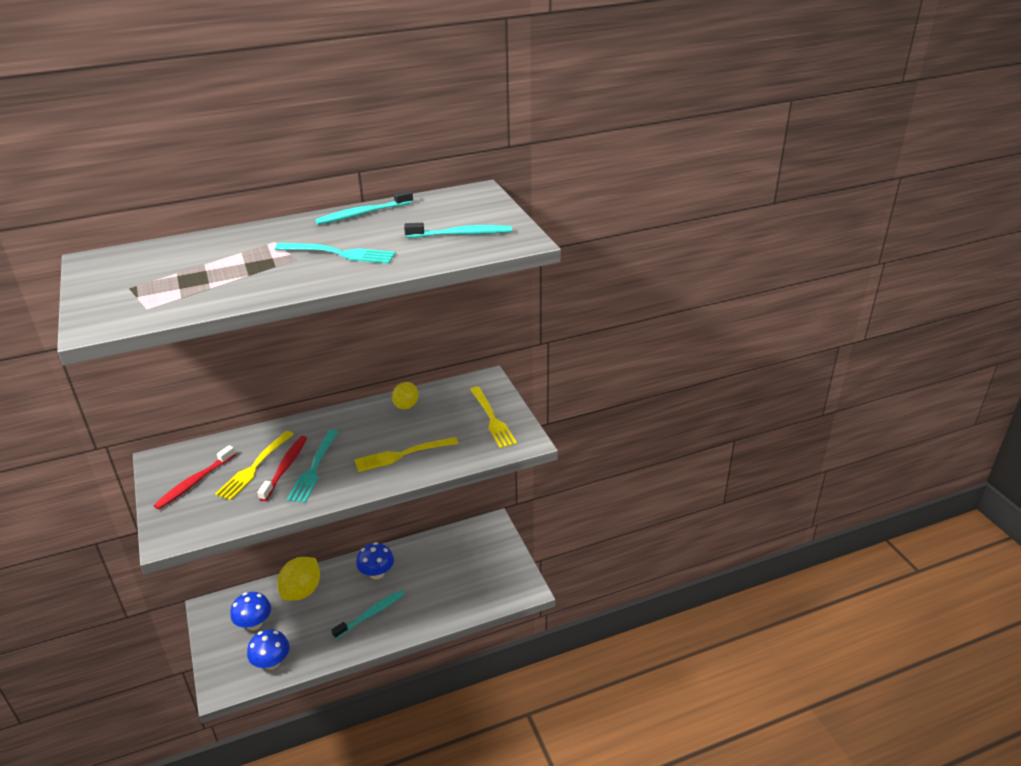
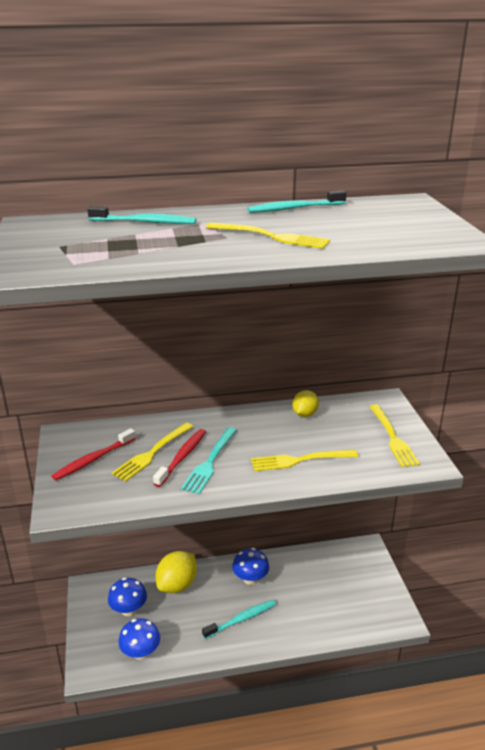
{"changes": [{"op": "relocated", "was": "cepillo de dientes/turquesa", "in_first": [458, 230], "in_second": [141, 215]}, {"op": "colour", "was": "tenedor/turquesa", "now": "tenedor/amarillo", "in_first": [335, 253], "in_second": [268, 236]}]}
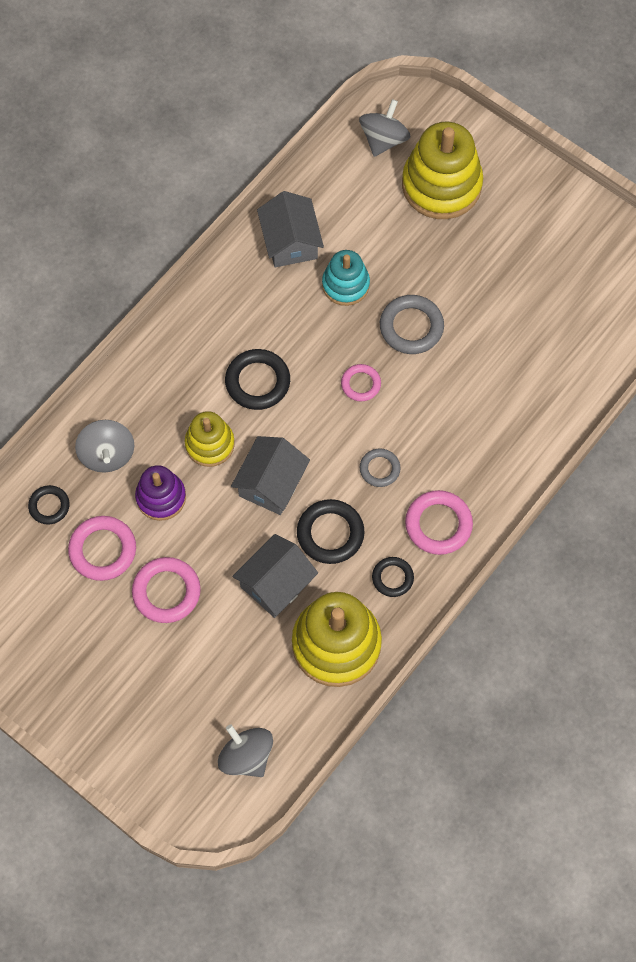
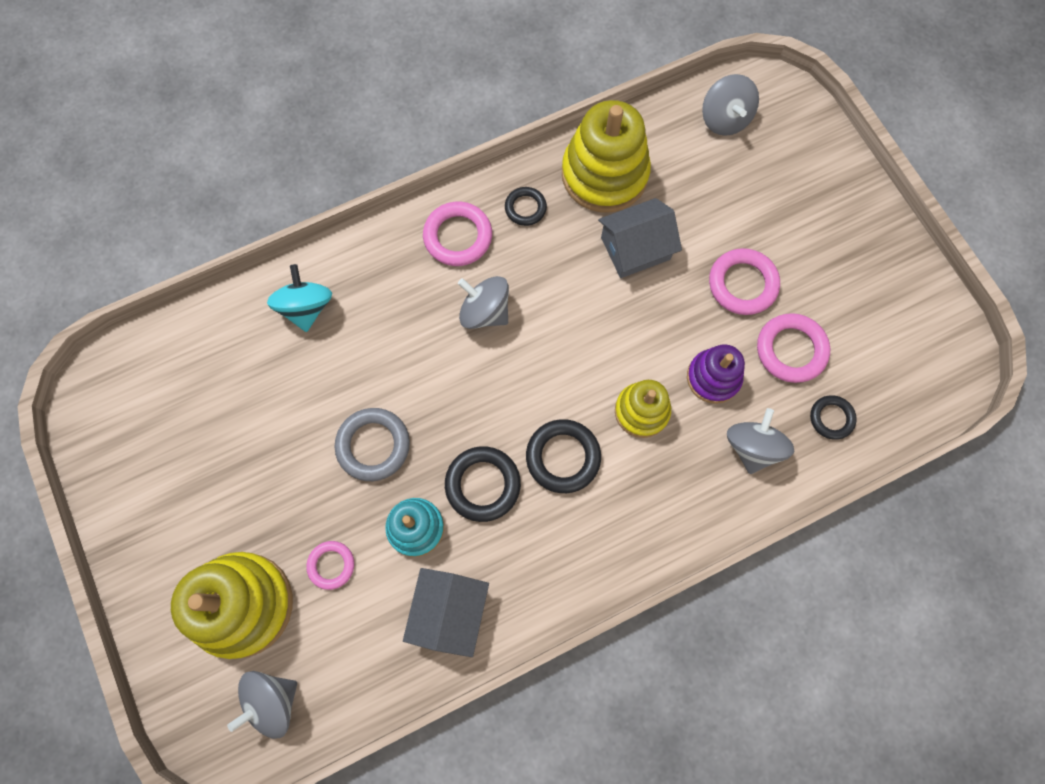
{"changes": [{"op": "missing", "was": "casa/gris", "in_first": [270, 475]}, {"op": "appeared", "now": "peonza/turquesa", "in_second": [299, 298]}, {"op": "relocated", "was": "anillo/negro", "in_first": [331, 531], "in_second": [483, 484]}, {"op": "relocated", "was": "anillo/rosa", "in_first": [361, 383], "in_second": [330, 565]}, {"op": "exchanged", "was": "anillo/gris", "now": "peonza/gris", "in_first": [380, 467], "in_second": [483, 302]}]}
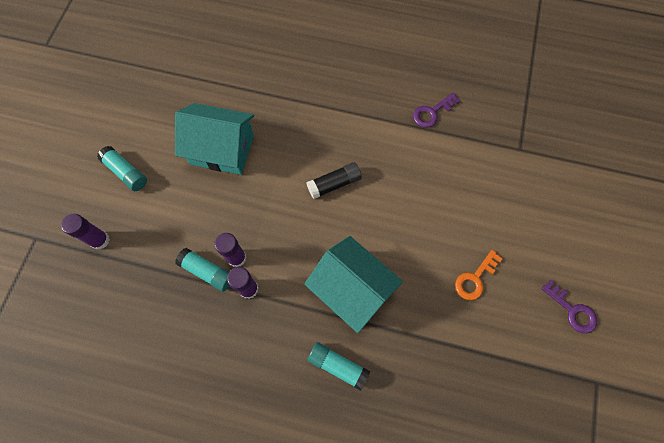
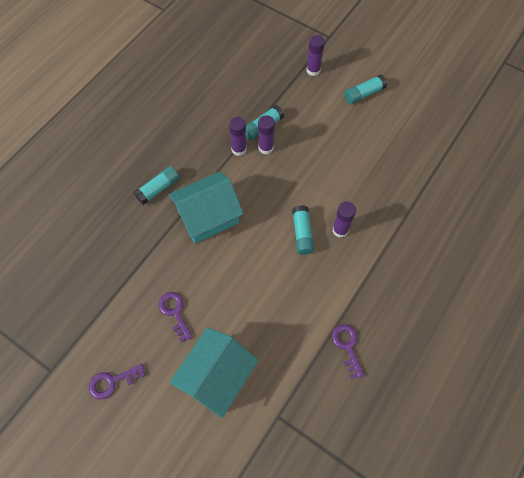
{"changes": [{"op": "appeared", "now": "barra de pegamento/morado", "in_second": [344, 220]}, {"op": "relocated", "was": "casa/turquesa", "in_first": [214, 139], "in_second": [214, 372]}, {"op": "colour", "was": "barra de pegamento/negro", "now": "barra de pegamento/turquesa", "in_first": [334, 180], "in_second": [303, 230]}, {"op": "colour", "was": "llave/naranja", "now": "llave/morado", "in_first": [478, 275], "in_second": [175, 317]}]}
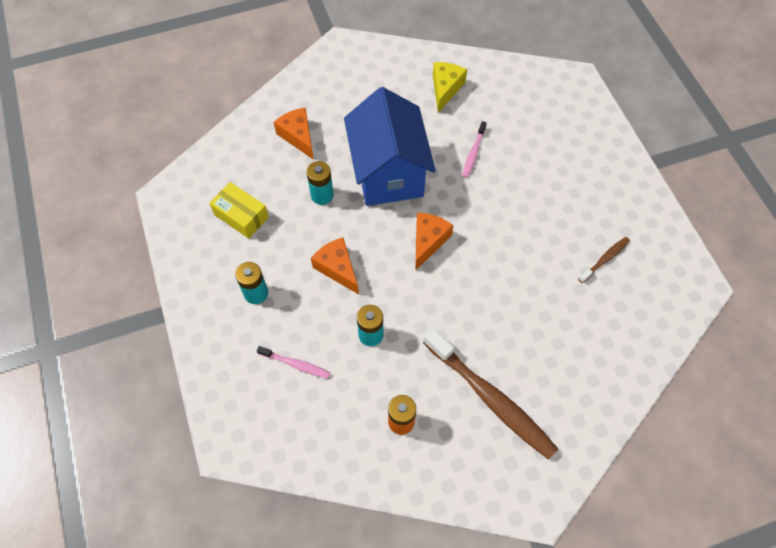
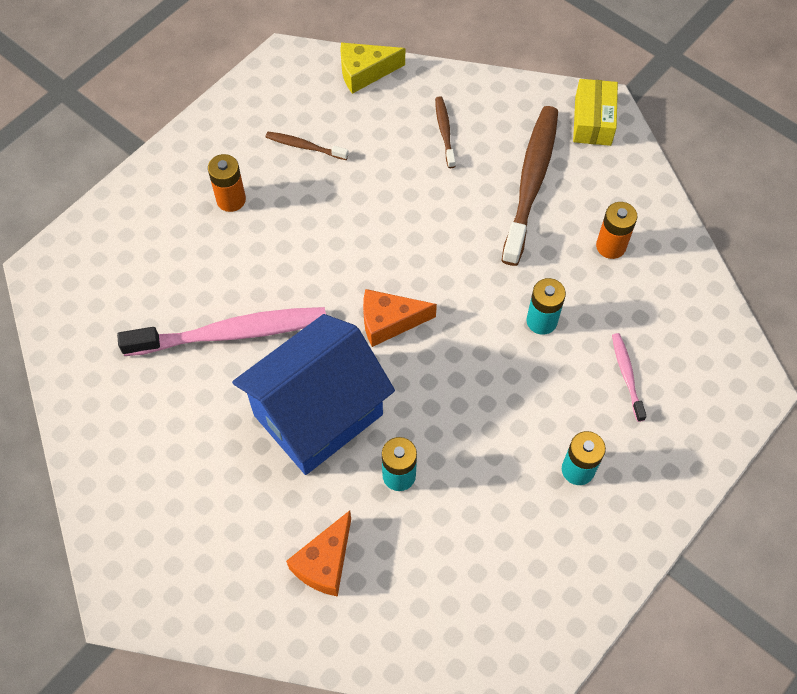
{"changes": [{"op": "missing", "was": "queso/naranja", "in_first": [335, 265]}, {"op": "appeared", "now": "pila/naranja", "in_second": [227, 183]}, {"op": "appeared", "now": "cepillo de dientes/marrón", "in_second": [445, 132]}, {"op": "relocated", "was": "caja/amarillo", "in_first": [239, 210], "in_second": [595, 112]}, {"op": "relocated", "was": "queso/amarillo", "in_first": [450, 87], "in_second": [372, 68]}, {"op": "size", "was": "cepillo de dientes/rosa", "in_first": [474, 149], "in_second": [221, 331], "ratio": 2.16}]}
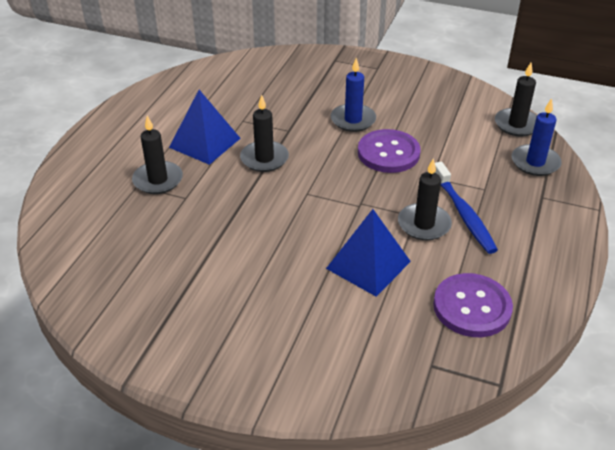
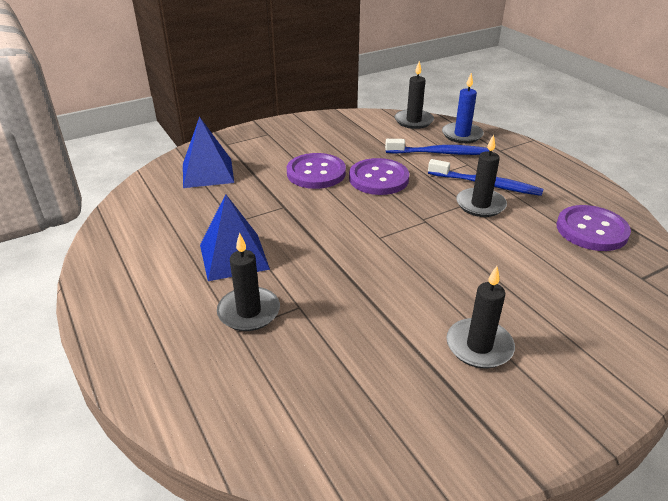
{"changes": [{"op": "appeared", "now": "cepillo de dientes/azul", "in_second": [437, 147]}, {"op": "relocated", "was": "vela/negro", "in_first": [264, 133], "in_second": [480, 317]}, {"op": "relocated", "was": "pirámide/azul", "in_first": [368, 253], "in_second": [208, 152]}, {"op": "exchanged", "was": "vela/azul", "now": "botón/morado", "in_first": [353, 95], "in_second": [316, 171]}]}
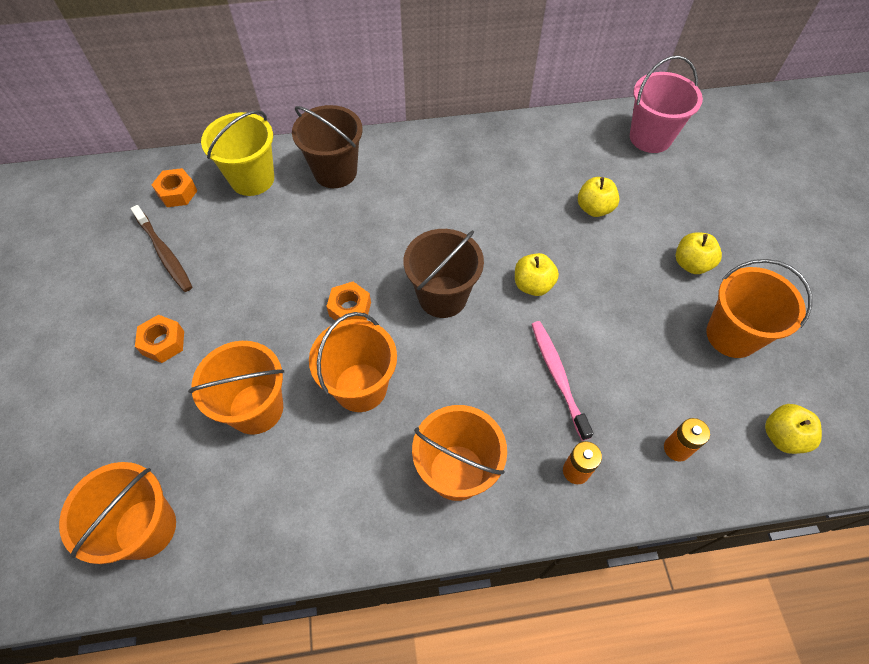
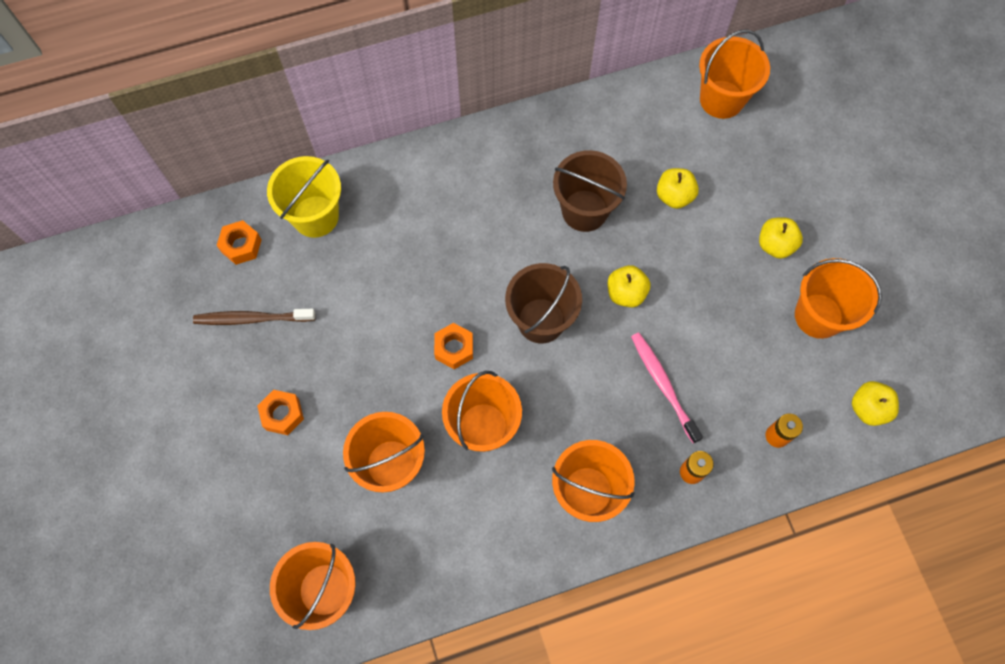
{"changes": [{"op": "relocated", "was": "balde/marrón", "in_first": [327, 146], "in_second": [590, 191]}, {"op": "colour", "was": "balde/rosa", "now": "balde/naranja", "in_first": [666, 104], "in_second": [734, 74]}, {"op": "spun", "was": "cepillo de dientes/marrón", "in_first": [161, 248], "in_second": [254, 317], "clockwise": 135}]}
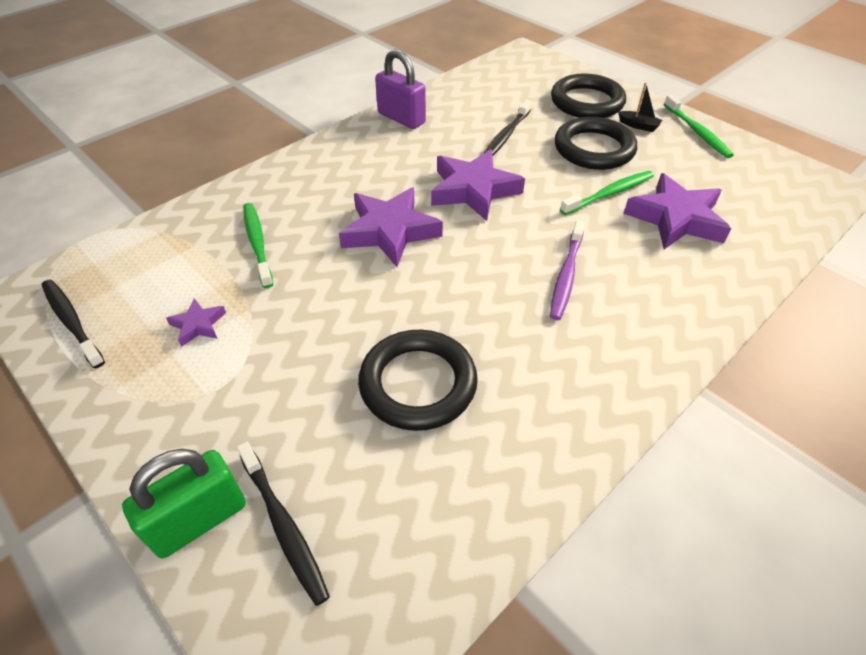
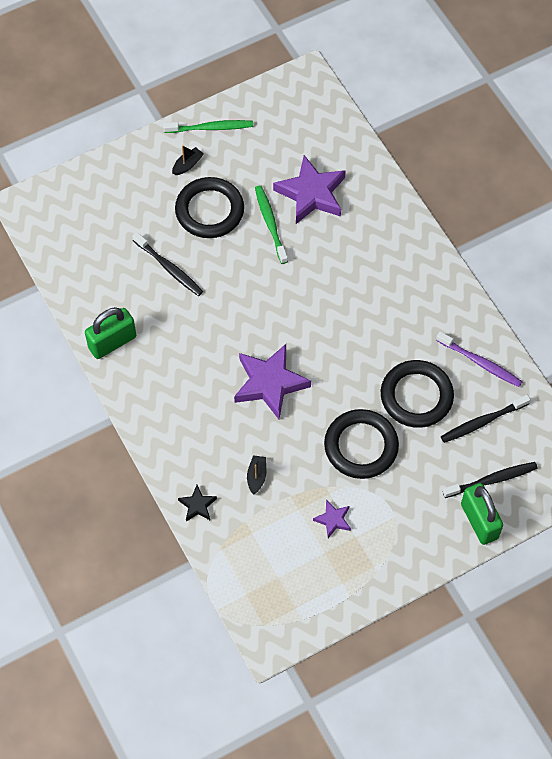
{"changes": [{"op": "missing", "was": "estrella/morado", "in_first": [478, 185]}, {"op": "appeared", "now": "estrella/negro", "in_second": [197, 503]}, {"op": "relocated", "was": "cepillo de dientes/negro", "in_first": [73, 324], "in_second": [485, 419]}, {"op": "relocated", "was": "cepillo de dientes/morado", "in_first": [567, 270], "in_second": [479, 359]}, {"op": "relocated", "was": "anillo/negro", "in_first": [588, 96], "in_second": [361, 444]}, {"op": "exchanged", "was": "cepillo de dientes/verde", "now": "barco/negro", "in_first": [258, 245], "in_second": [256, 475]}, {"op": "colour", "was": "candado/morado", "now": "candado/verde", "in_first": [400, 89], "in_second": [110, 333]}]}
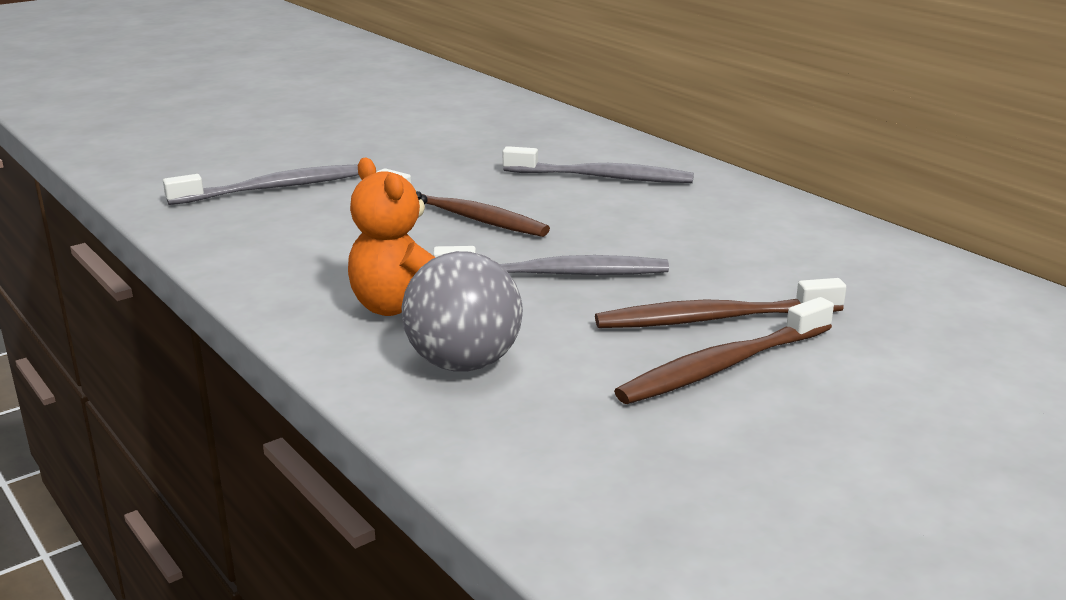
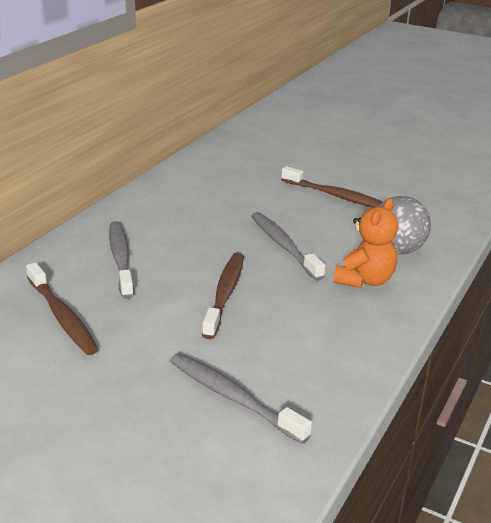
{"changes": [{"op": "relocated", "was": "cepillo de dientes/marrón", "in_first": [720, 303], "in_second": [62, 308]}]}
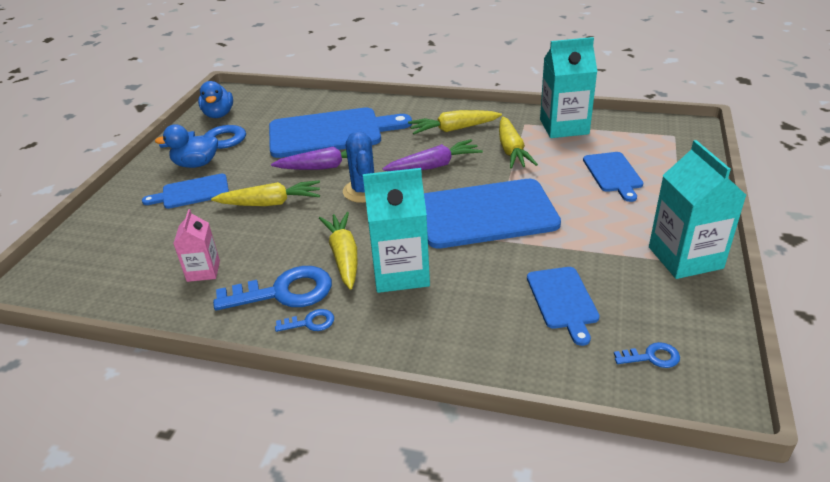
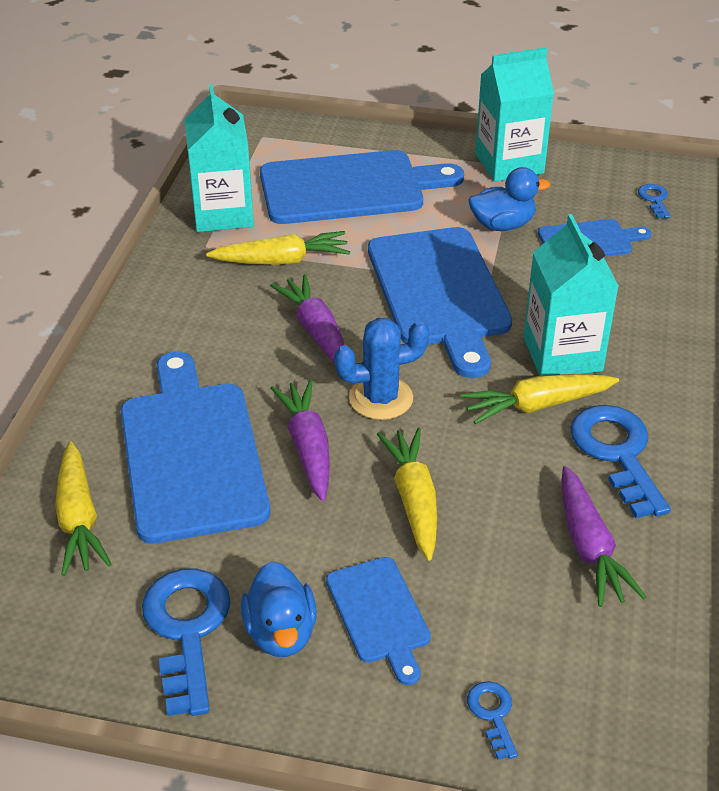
{"changes": [{"op": "relocated", "was": "pato/azul", "in_first": [215, 99], "in_second": [509, 199]}, {"op": "relocated", "was": "llave/azul", "in_first": [304, 320], "in_second": [492, 720]}, {"op": "relocated", "was": "zanahoria/amarillo", "in_first": [455, 122], "in_second": [83, 508]}, {"op": "exchanged", "was": "cartón de leche/rosa", "now": "zanahoria/morado", "in_first": [196, 245], "in_second": [604, 536]}, {"op": "size", "was": "tabla de cortar/azul", "in_first": [613, 177], "in_second": [362, 187], "ratio": 1.92}]}
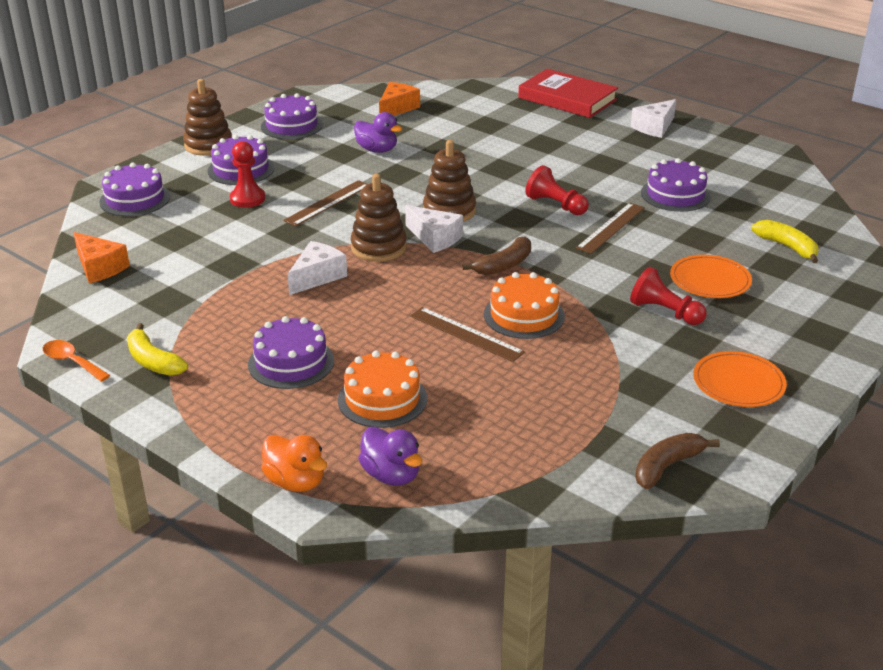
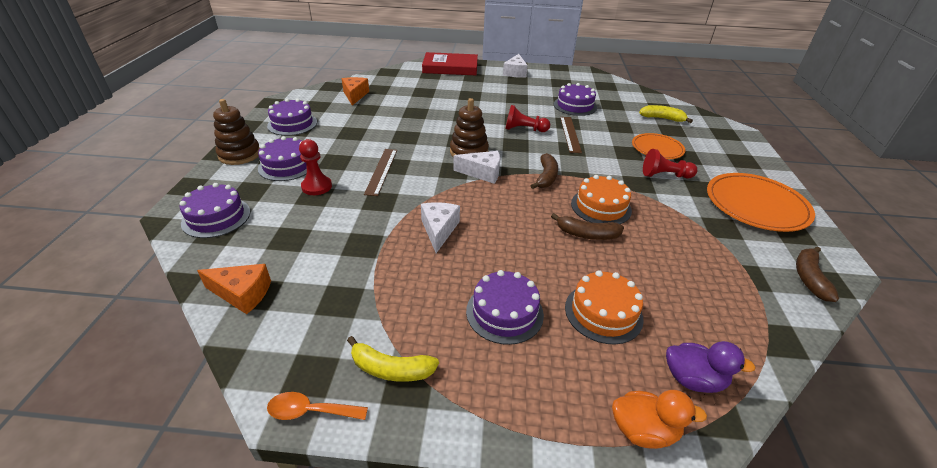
{"changes": [{"op": "missing", "was": "juguete apilable/marrón", "in_first": [379, 218]}, {"op": "missing", "was": "pato/morado", "in_first": [378, 132]}, {"op": "exchanged", "was": "regla/marrón", "now": "plátano/marrón", "in_first": [467, 334], "in_second": [587, 226]}, {"op": "size", "was": "plato/naranja", "in_first": [740, 379], "in_second": [761, 202], "ratio": 1.62}]}
